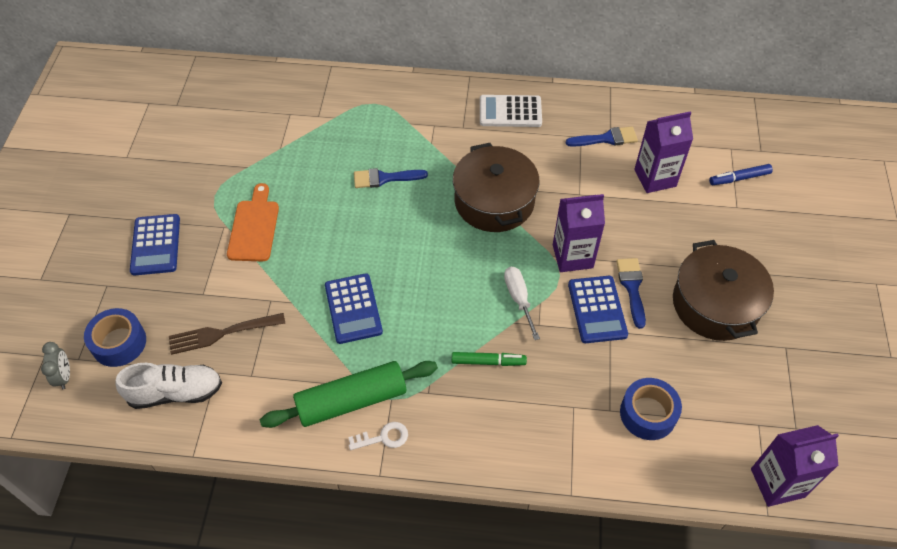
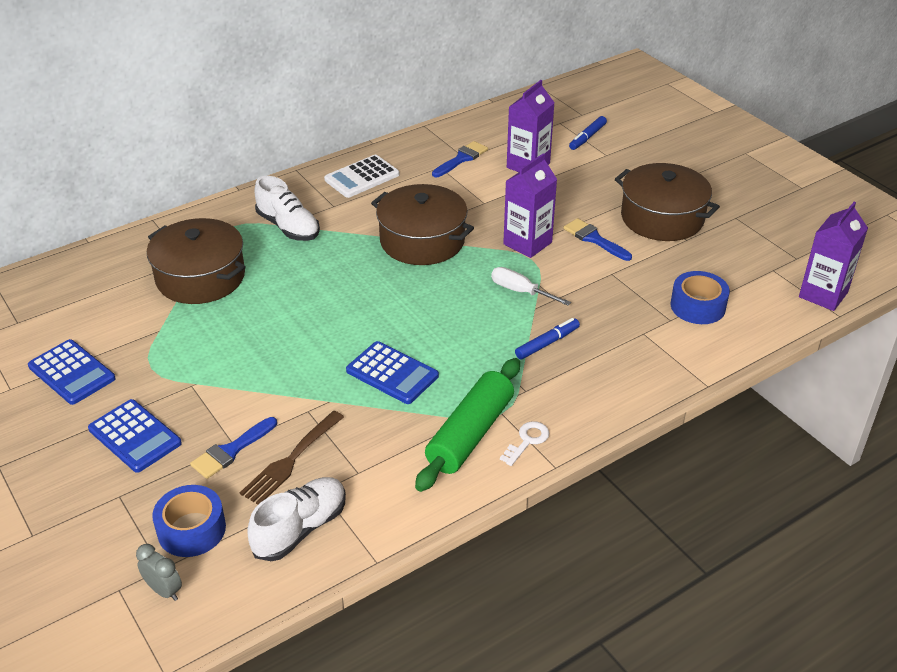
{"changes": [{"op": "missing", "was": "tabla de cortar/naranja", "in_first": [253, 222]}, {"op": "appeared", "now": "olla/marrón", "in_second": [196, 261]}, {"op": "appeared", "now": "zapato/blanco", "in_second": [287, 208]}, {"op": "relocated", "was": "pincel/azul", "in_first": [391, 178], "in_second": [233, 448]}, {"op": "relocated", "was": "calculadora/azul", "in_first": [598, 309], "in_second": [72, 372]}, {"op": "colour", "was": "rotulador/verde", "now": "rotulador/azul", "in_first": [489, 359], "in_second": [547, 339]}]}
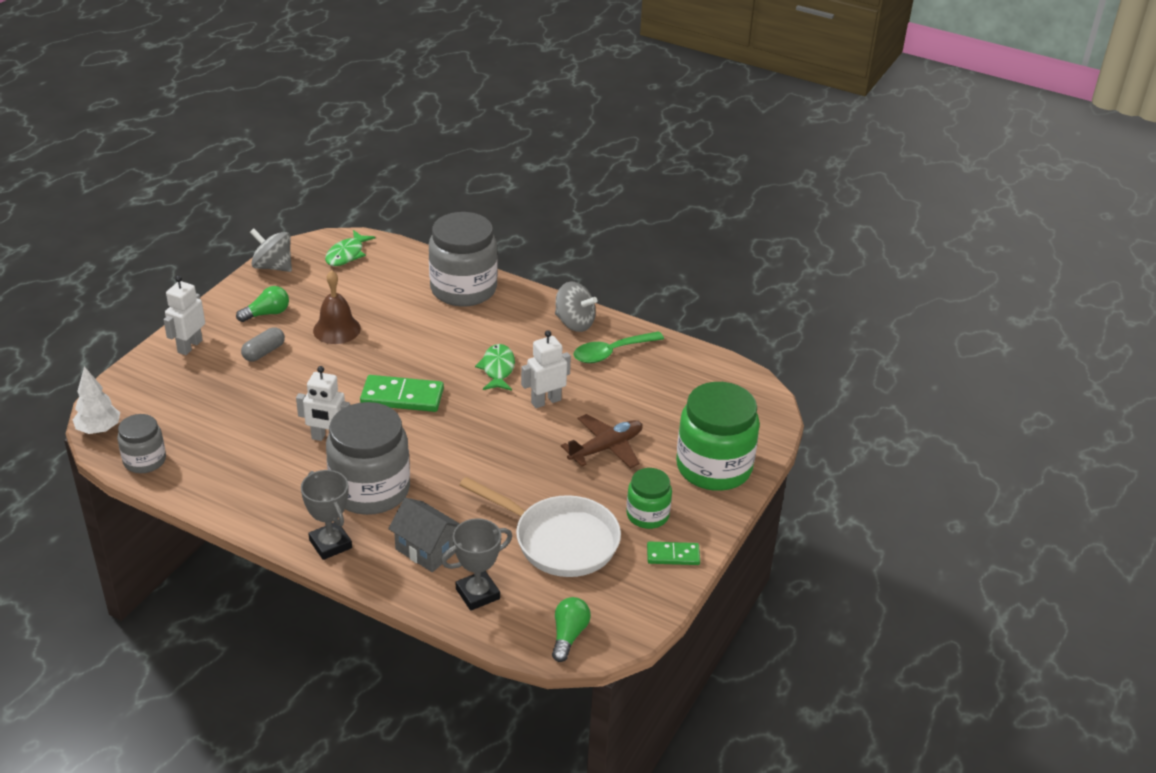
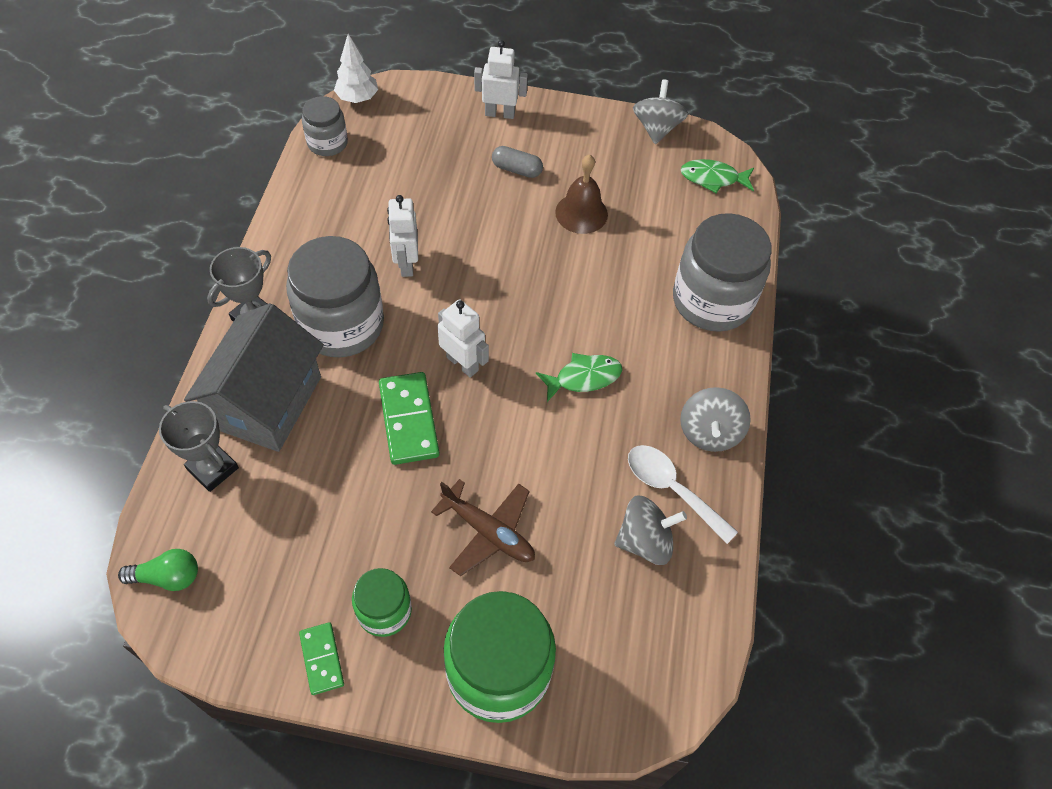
{"changes": [{"op": "missing", "was": "bombilla/verde", "in_first": [262, 304]}, {"op": "missing", "was": "sartén/blanco", "in_first": [540, 527]}, {"op": "appeared", "now": "peonza/gris", "in_second": [650, 530]}, {"op": "relocated", "was": "ficha de dominó/verde", "in_first": [402, 393], "in_second": [409, 418]}, {"op": "relocated", "was": "robot/blanco", "in_first": [546, 369], "in_second": [463, 338]}, {"op": "colour", "was": "cuchara/verde", "now": "cuchara/blanco", "in_first": [618, 347], "in_second": [683, 494]}, {"op": "size", "was": "casa/gris", "in_first": [424, 535], "in_second": [254, 377], "ratio": 1.71}]}
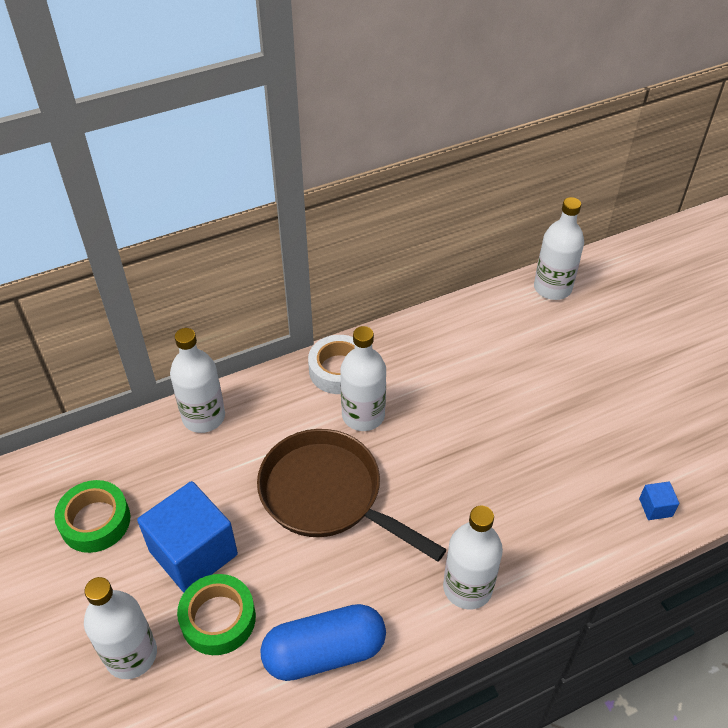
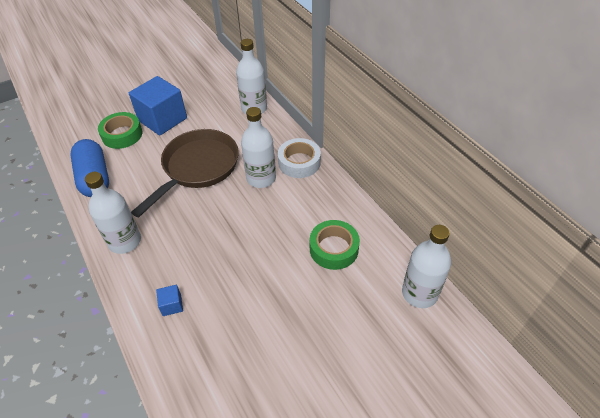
{"changes": [{"op": "missing", "was": "botella/blanco", "in_first": [120, 628]}, {"op": "relocated", "was": "cinta adhesiva/verde", "in_first": [92, 516], "in_second": [335, 245]}, {"op": "relocated", "was": "cubo/azul", "in_first": [659, 500], "in_second": [169, 300]}]}
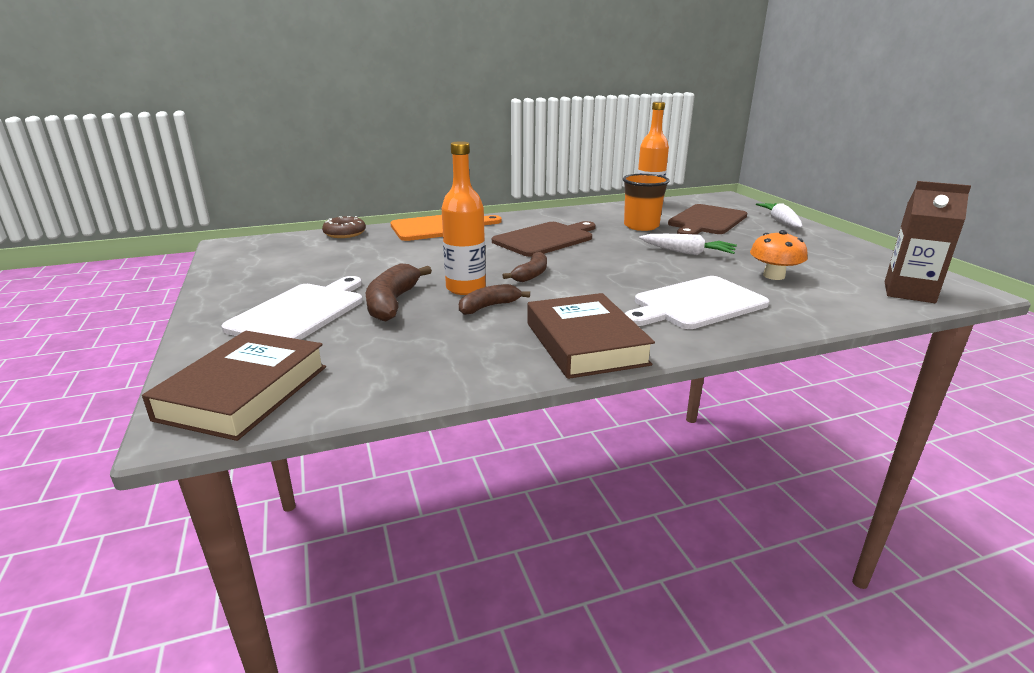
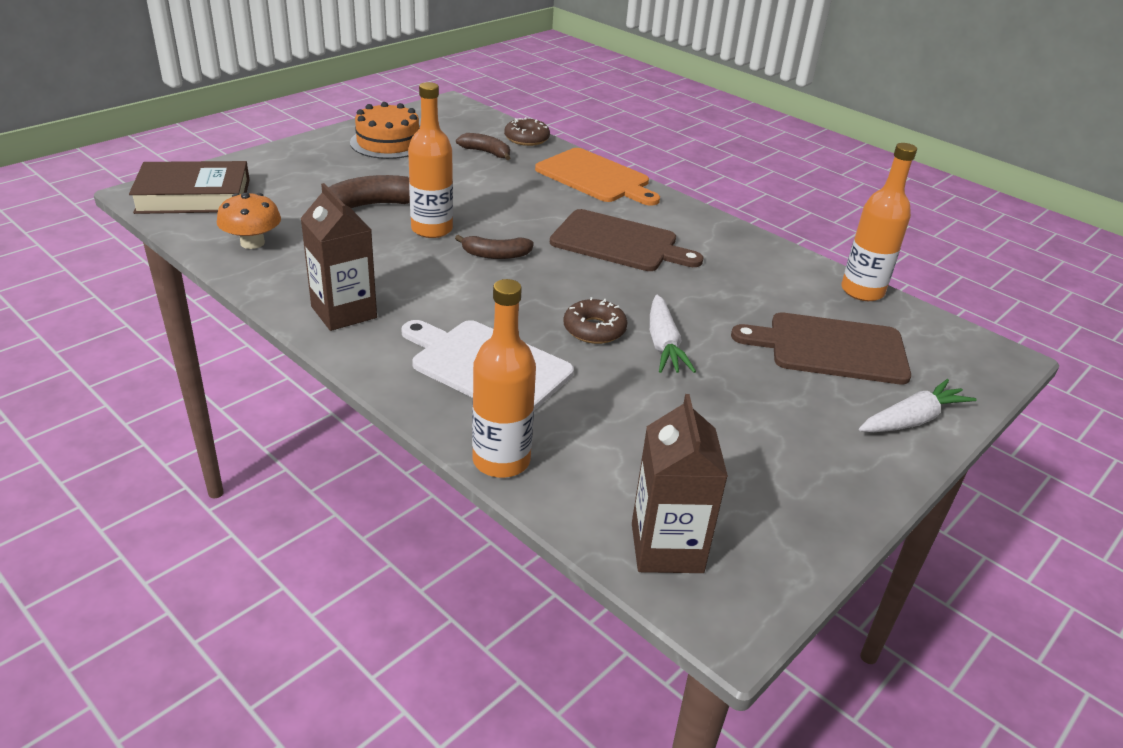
{"changes": [{"op": "missing", "was": "tabla de cortar/blanco", "in_first": [292, 308]}, {"op": "missing", "was": "vaso/naranja", "in_first": [646, 202]}, {"op": "appeared", "now": "tarta/naranja", "in_second": [384, 130]}, {"op": "appeared", "now": "botella/naranja", "in_second": [504, 378]}, {"op": "appeared", "now": "rosquilla/marrón", "in_second": [595, 320]}, {"op": "relocated", "was": "plátano/marrón", "in_first": [494, 299], "in_second": [483, 146]}, {"op": "relocated", "was": "seta/naranja", "in_first": [779, 255], "in_second": [249, 221]}, {"op": "exchanged", "was": "libro/marrón", "now": "cartón de leche/marrón", "in_first": [591, 336], "in_second": [338, 257]}]}
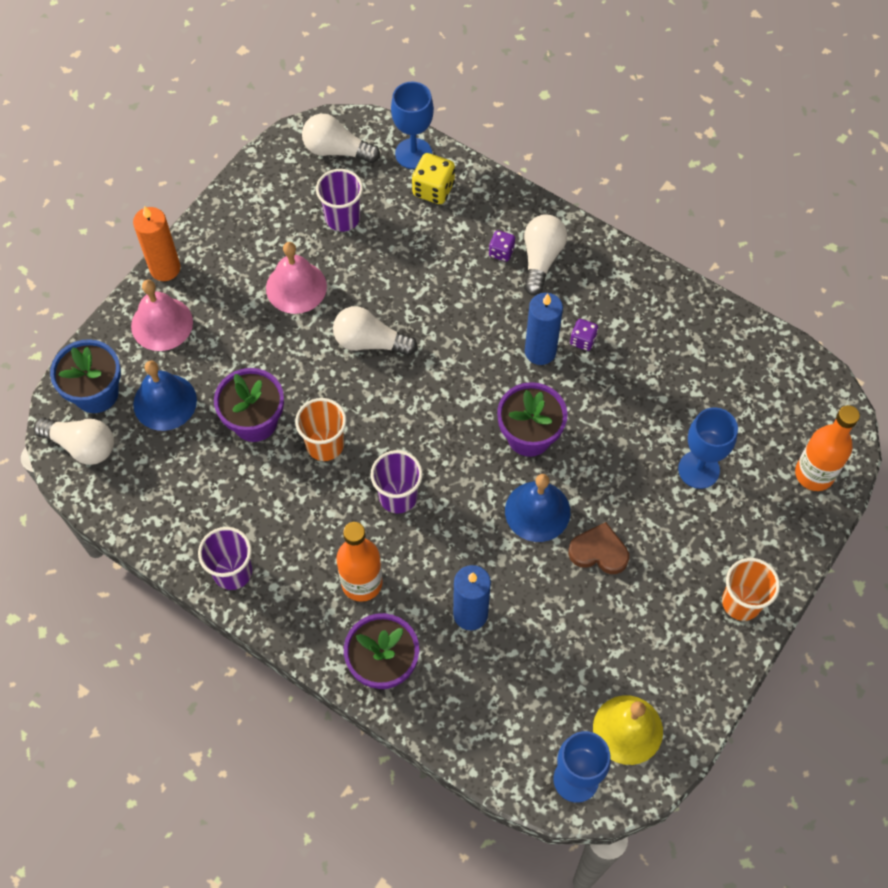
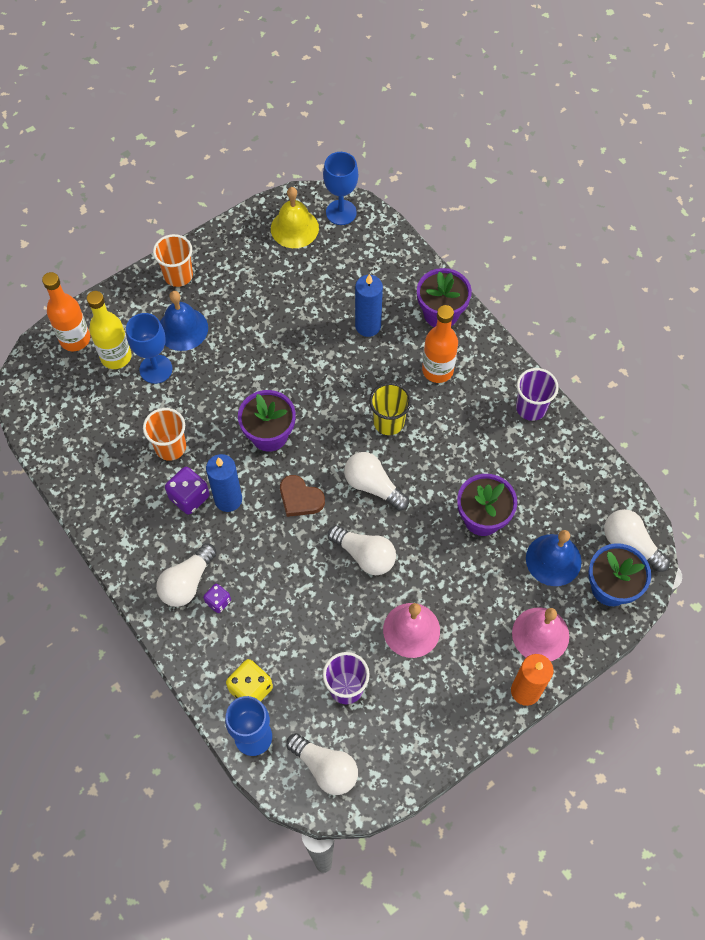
{"changes": [{"op": "appeared", "now": "botella/amarillo", "in_second": [109, 330]}, {"op": "appeared", "now": "bombilla/blanco", "in_second": [376, 481]}, {"op": "relocated", "was": "vaso/naranja", "in_first": [321, 429], "in_second": [164, 434]}, {"op": "relocated", "was": "campana/azul", "in_first": [537, 508], "in_second": [184, 321]}, {"op": "relocated", "was": "corazón/marrón", "in_first": [598, 548], "in_second": [302, 496]}, {"op": "colour", "was": "vaso/morado", "now": "vaso/amarillo", "in_first": [396, 482], "in_second": [390, 408]}, {"op": "size", "was": "dado/morado", "in_first": [584, 335], "in_second": [187, 491], "ratio": 1.64}]}
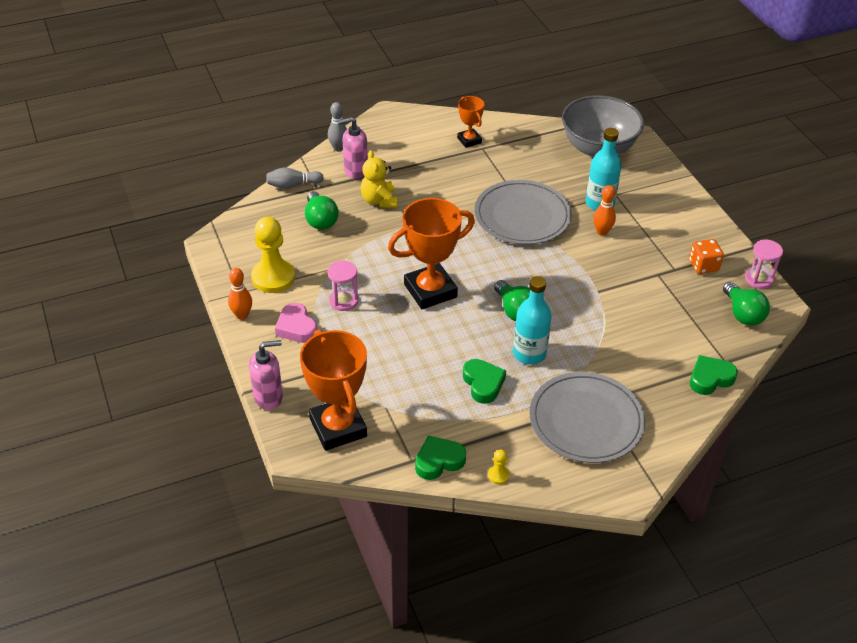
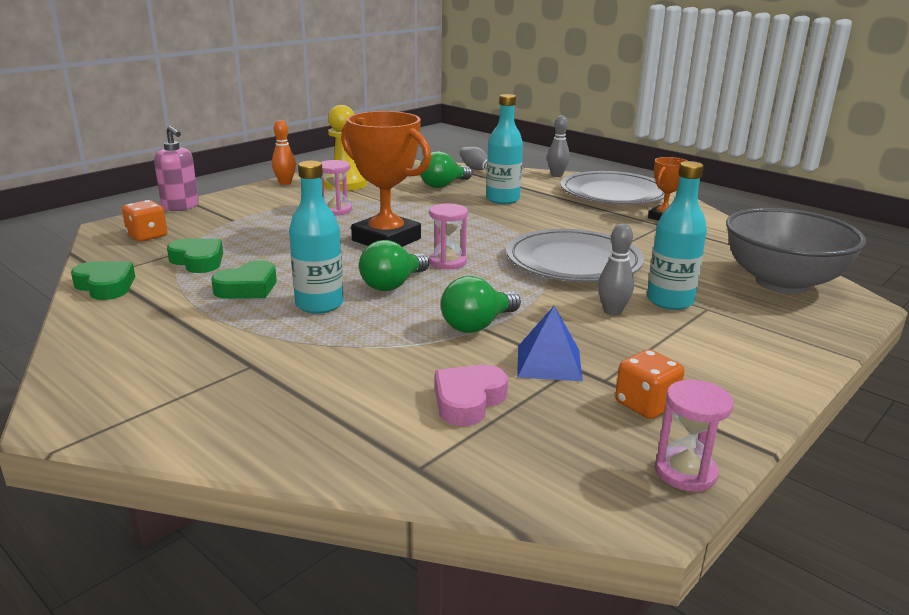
{"changes": [{"op": "missing", "was": "dispensador de jabón/rosa", "in_first": [353, 148]}, {"op": "missing", "was": "peón/amarillo", "in_first": [499, 467]}, {"op": "appeared", "now": "reloj de arena/rosa", "in_second": [448, 236]}, {"op": "appeared", "now": "pirámide/azul", "in_second": [550, 343]}, {"op": "relocated", "was": "corazón/rosa", "in_first": [296, 323], "in_second": [471, 395]}, {"op": "relocated", "was": "plato/gris", "in_first": [587, 417], "in_second": [613, 188]}, {"op": "relocated", "was": "corazón/verde", "in_first": [714, 375], "in_second": [195, 256]}, {"op": "relocated", "was": "bombilla/verde", "in_first": [746, 304], "in_second": [481, 304]}, {"op": "exchanged", "was": "trofeo/naranja", "now": "dado/naranja", "in_first": [333, 390], "in_second": [144, 221]}, {"op": "exchanged", "was": "osito/amarillo", "now": "botella/turquesa", "in_first": [379, 179], "in_second": [504, 149]}, {"op": "colour", "was": "bolo/naranja", "now": "bolo/gris", "in_first": [604, 210], "in_second": [616, 270]}]}
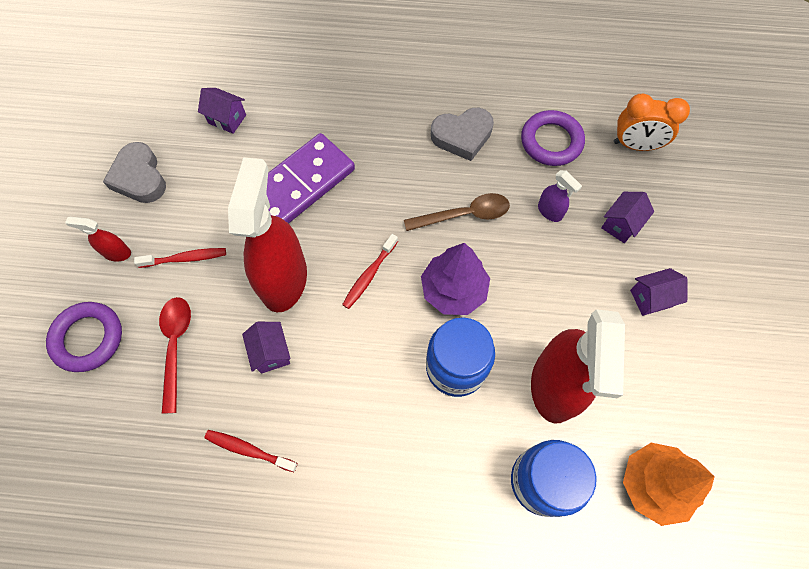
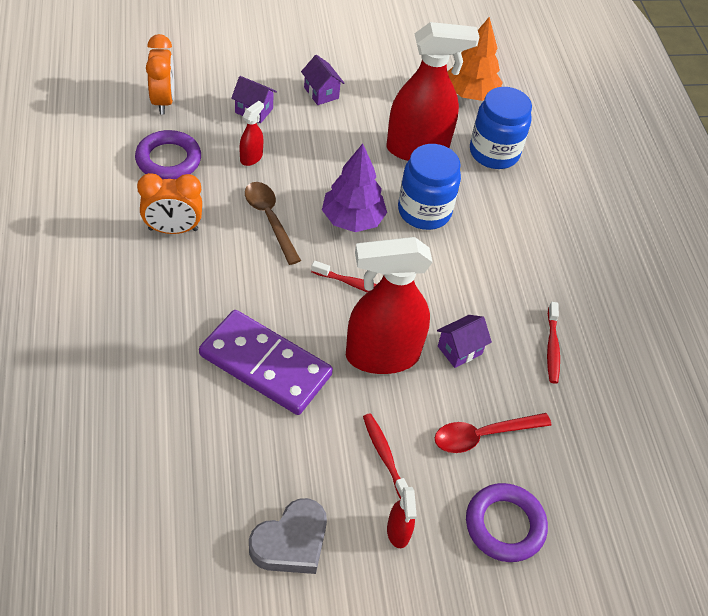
{"changes": [{"op": "missing", "was": "casa/morado", "in_first": [222, 111]}, {"op": "exchanged", "was": "corazón/gris", "now": "despertador/naranja", "in_first": [462, 134], "in_second": [169, 203]}, {"op": "colour", "was": "pulverizador/morado", "now": "pulverizador/rojo", "in_first": [560, 196], "in_second": [251, 133]}]}
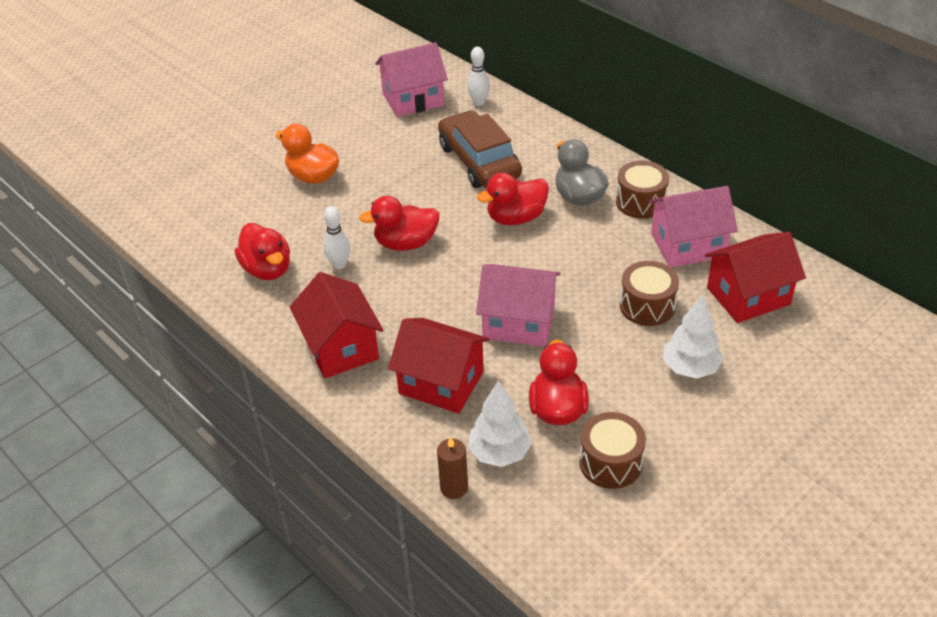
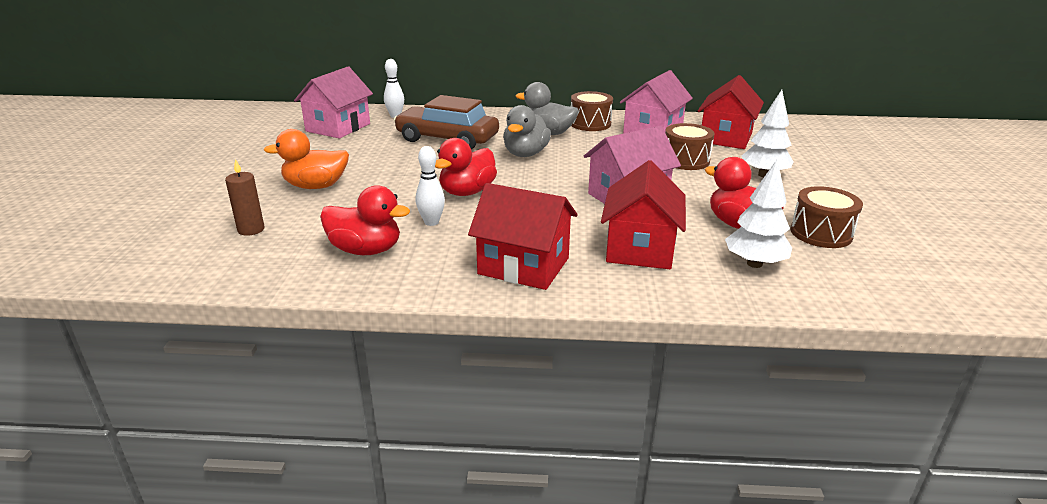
{"changes": [{"op": "relocated", "was": "vela/marrón", "in_first": [452, 468], "in_second": [245, 197]}, {"op": "colour", "was": "pato/rojo", "now": "pato/gris", "in_first": [513, 199], "in_second": [527, 131]}, {"op": "spun", "was": "casa/rojo", "in_first": [438, 366], "in_second": [643, 214], "clockwise": -60}]}
